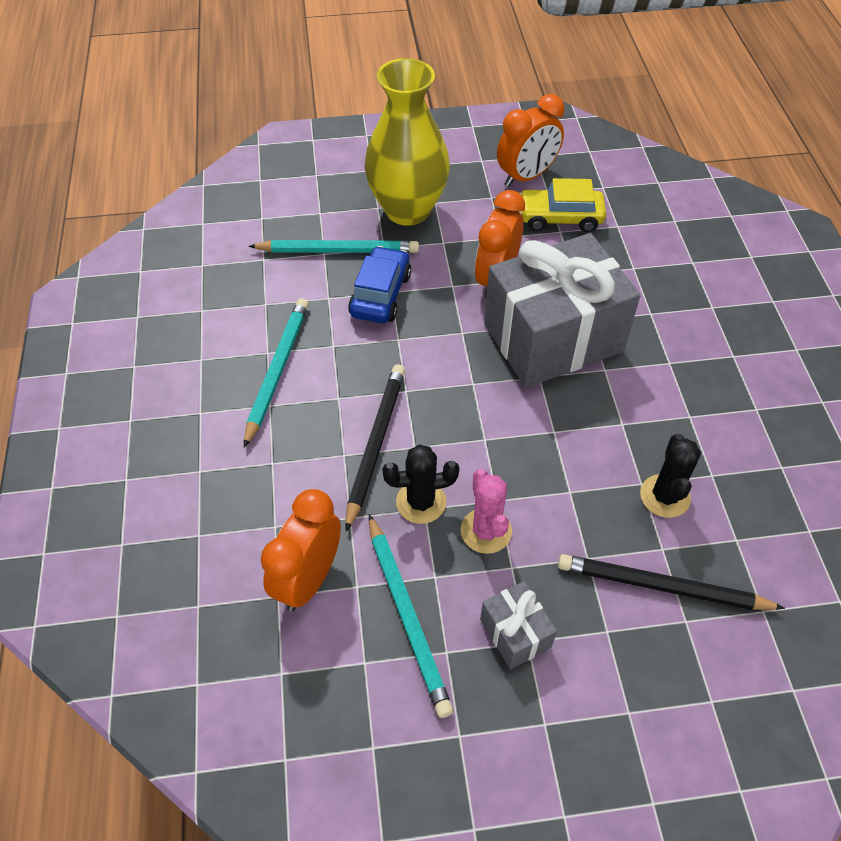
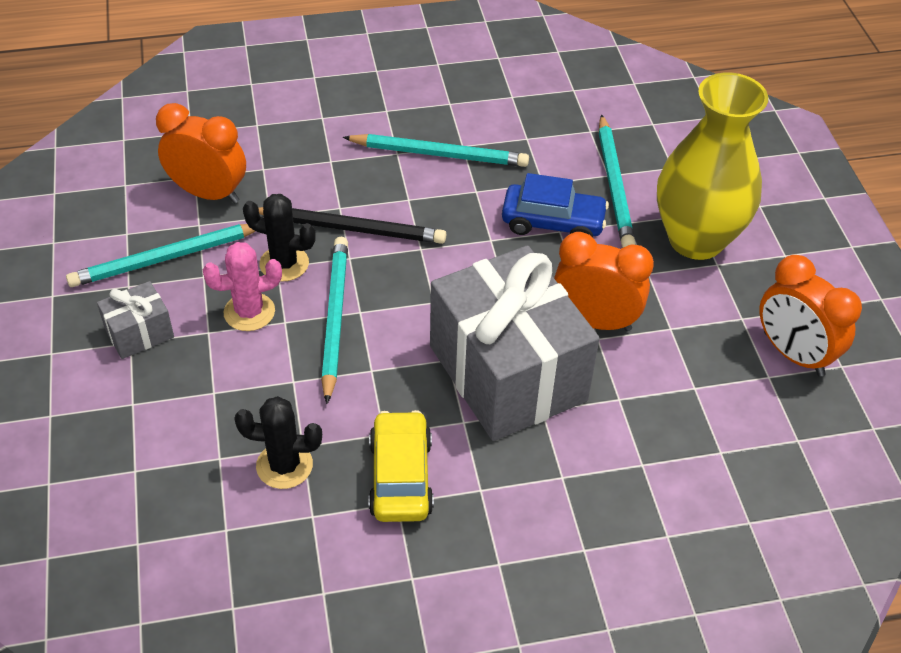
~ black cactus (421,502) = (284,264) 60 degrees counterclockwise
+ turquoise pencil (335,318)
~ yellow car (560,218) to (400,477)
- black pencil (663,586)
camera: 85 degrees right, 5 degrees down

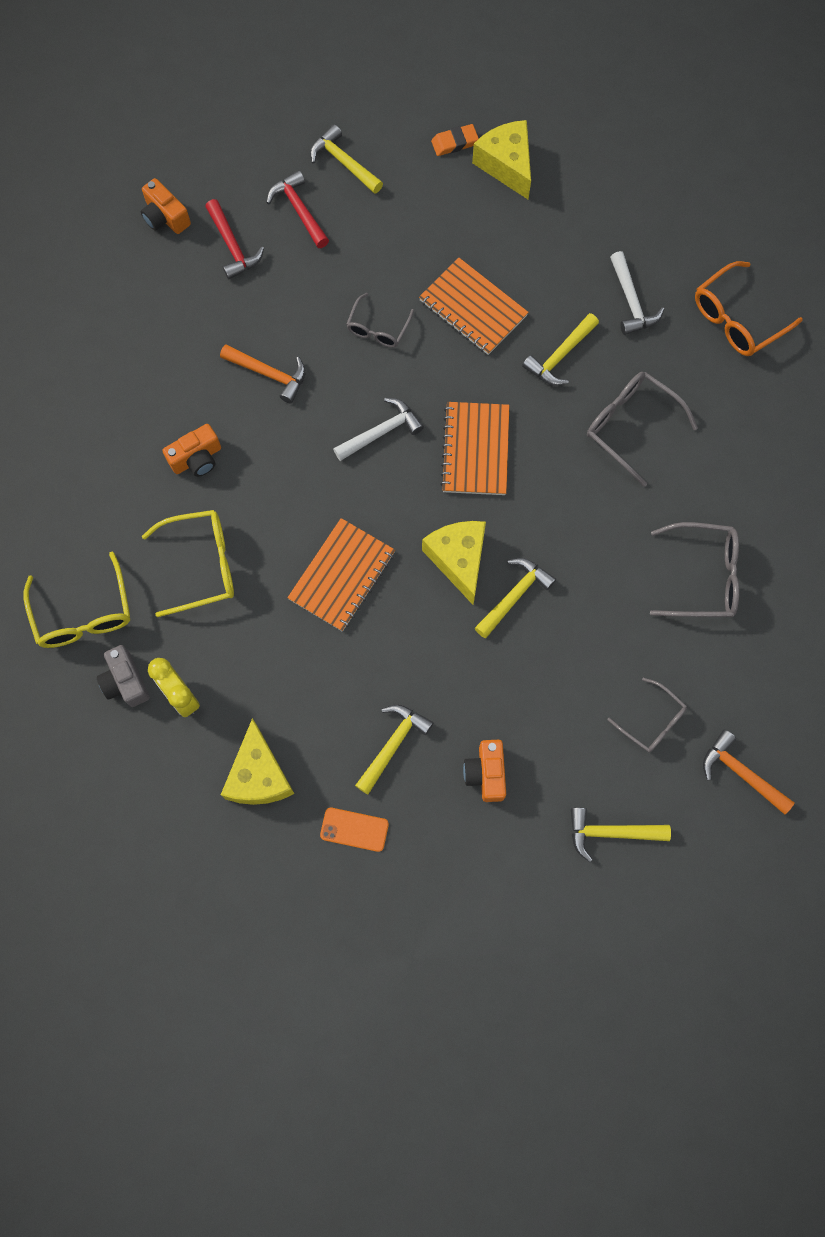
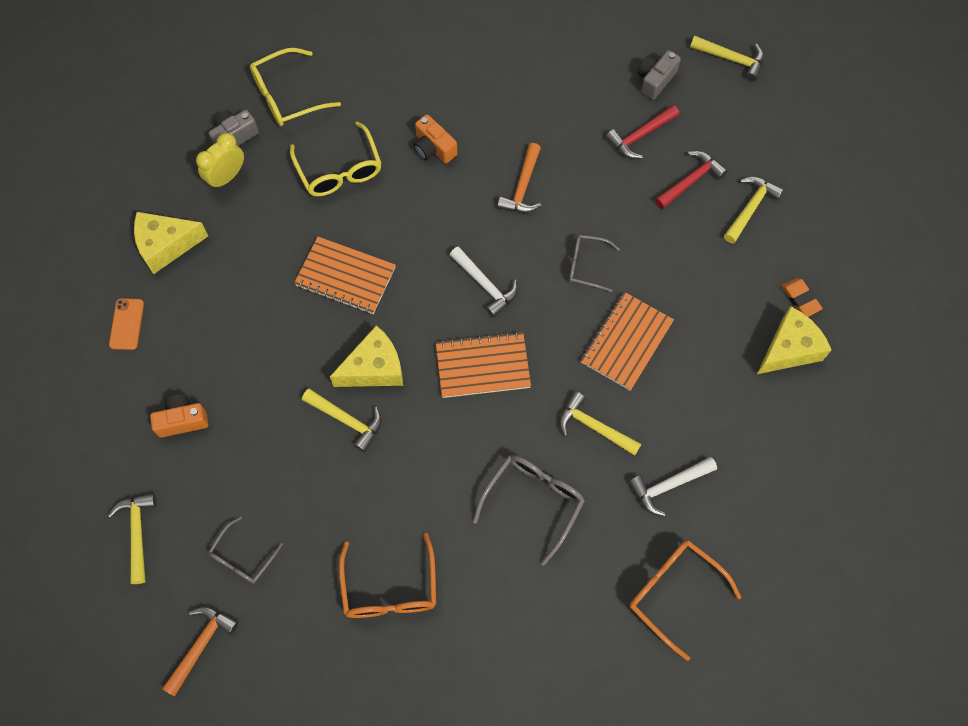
~ grey glasses (702,576) to orange glasses (390,588)
~ orange camera (165,217) to grey camera (655,80)
~ yellow hammer (393,744) to (731,59)
camera: 80 degrees right, 5 degrees down

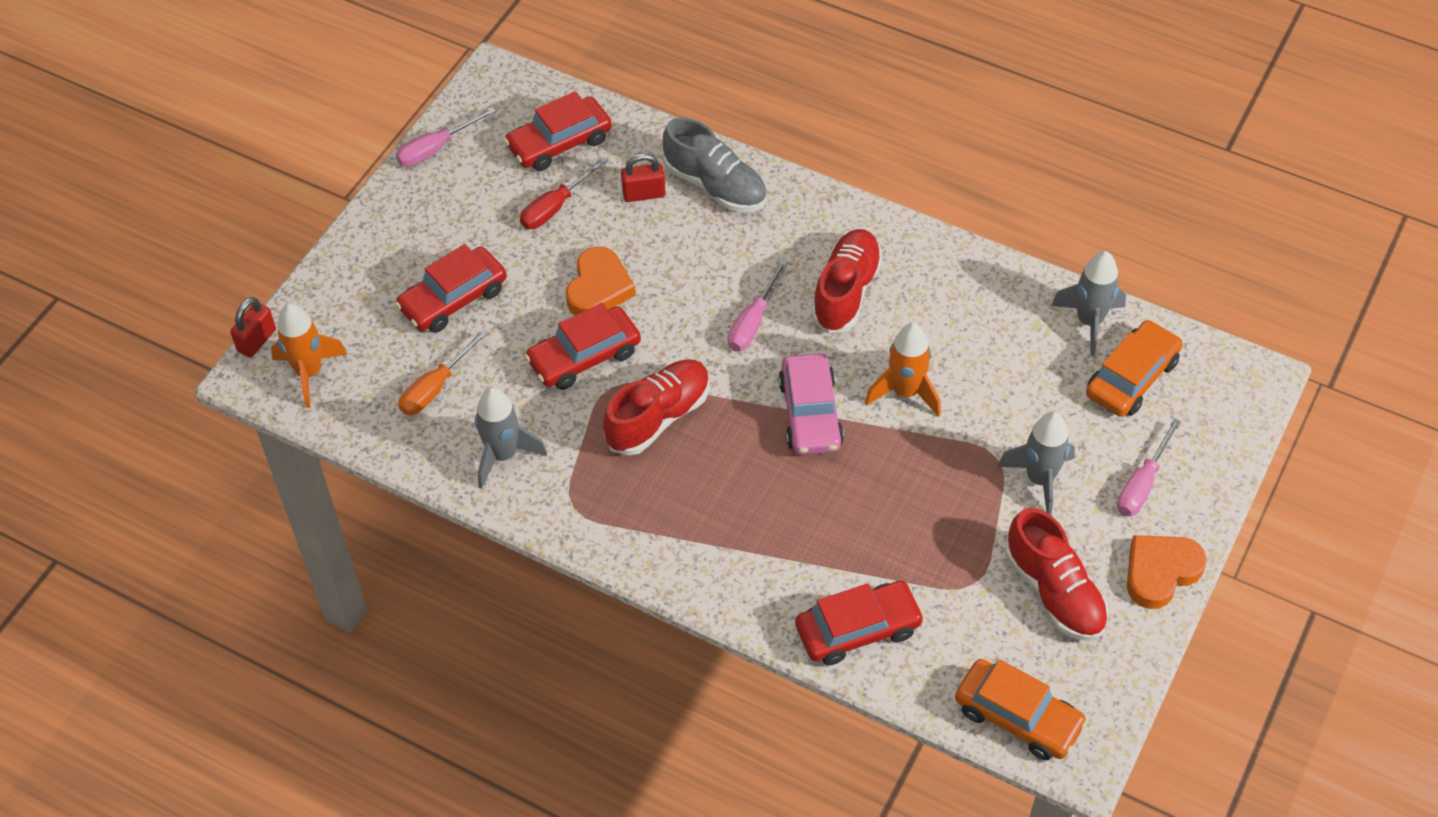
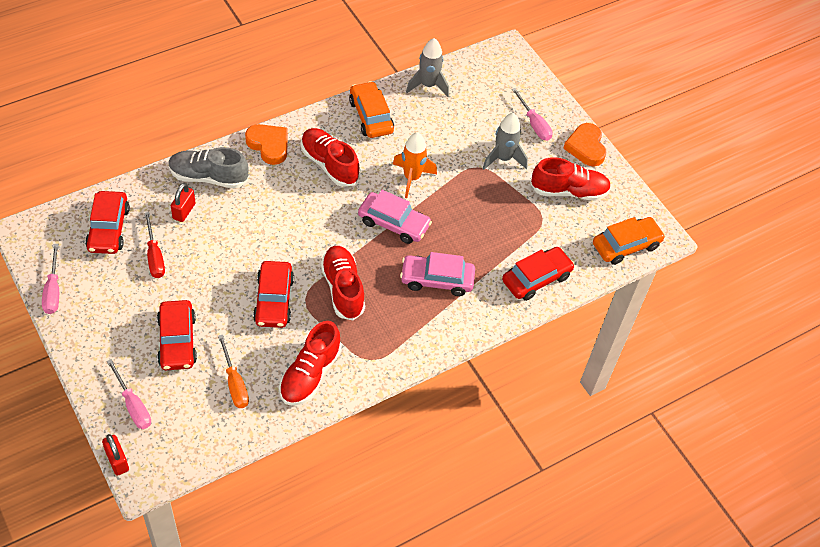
~ pink screwdriver (753,321) to (133,405)
~ grey shoe (715,186) = (208,177) 150 degrees counterclockwise
~ orange heart (599,287) to (269,145)
~ grey rocket (503,455) to red shoe (310,374)
~ orange car (1131,377) to (371,116)
+ pink car (437,280)
~ red car (858,629) = (536,278) 45 degrees clockwise
- orange rocket (309,373)
camera: 65 degrees left, 0 degrees up

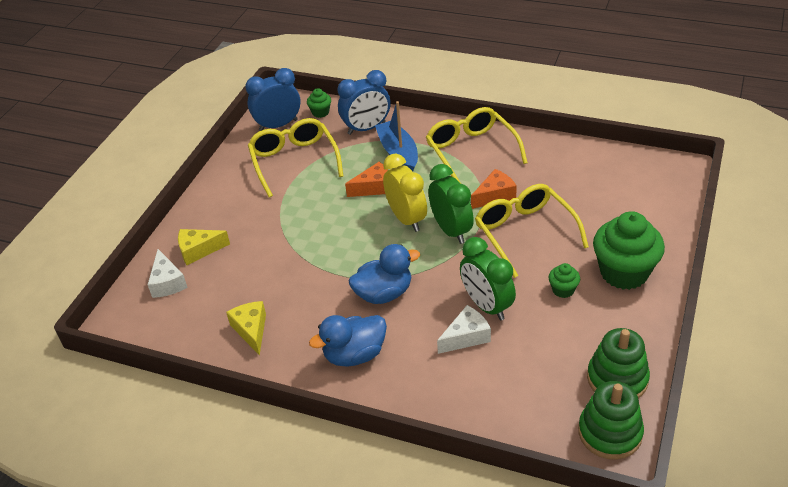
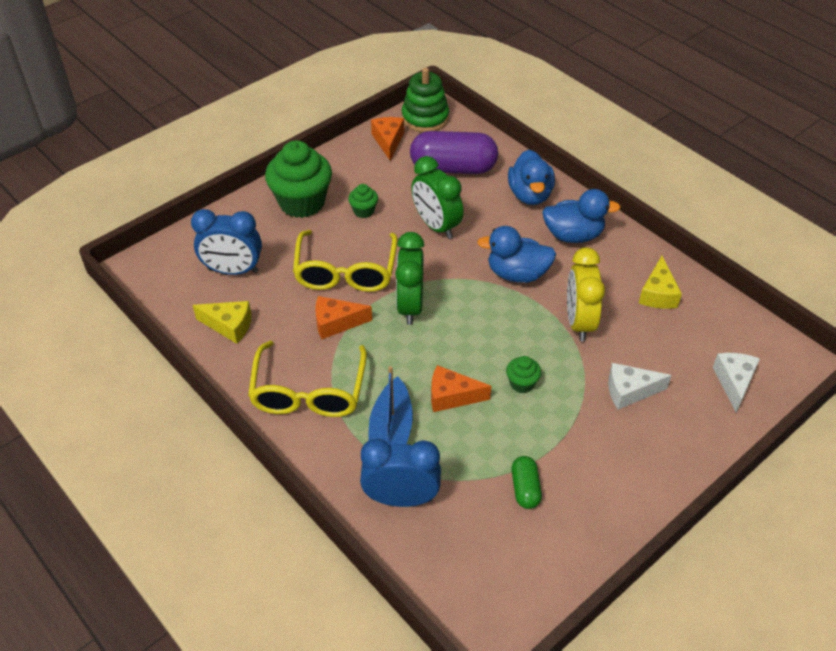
~ blue clock (278,125) to (233,270)
~ yellow cheese (199,250) to (229,326)
~ green stacking toy (617,379) to orange cheese (388,141)
+ purple capsule (453,168)
~ green clock (486,306) = (436,226) 150 degrees clockwise
~ green cupcake (320,112) to (522,383)
+ blue duck (530,195)
~ yellow glasses (294,161) to green capsule (525,489)
~ yellow clock (406,219) to (579,322)
~ white cheese (466,337) to (629,391)
camera: 155 degrees left, 5 degrees up

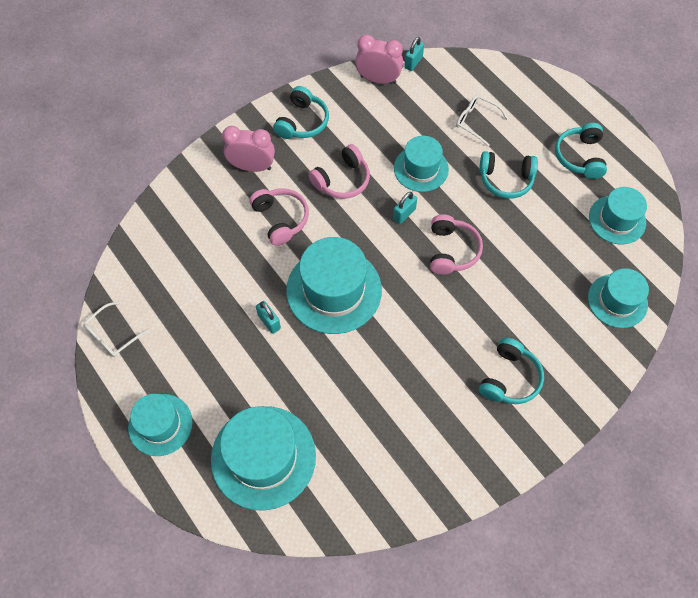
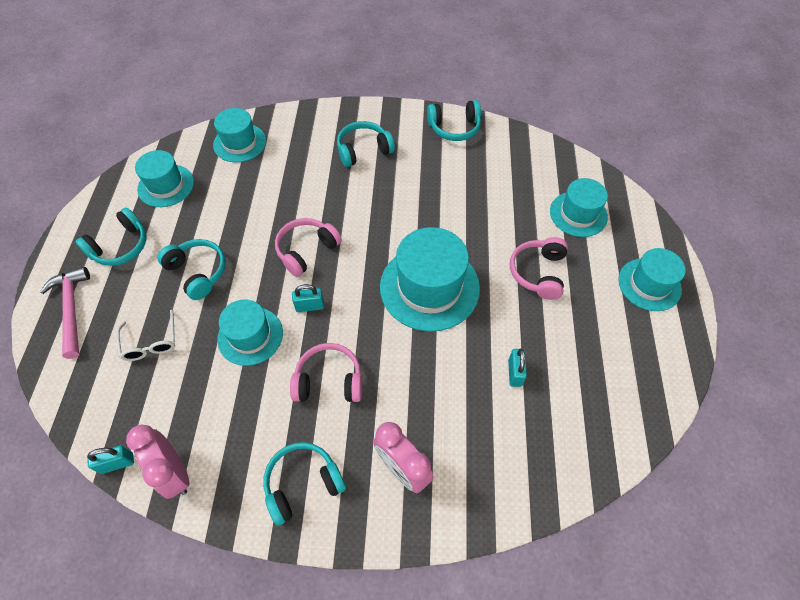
+ pink hammer (72,309)
+ turquoise headphones (454,128)
~ turquoise padlock (269,322) to (514,373)
~ pink headphones (280,219) to (538,272)
~ turquoise hat (263,457) = (578,214) x0.62
- white glasses (112,335)
camera: 140 degrees left, 5 degrees down

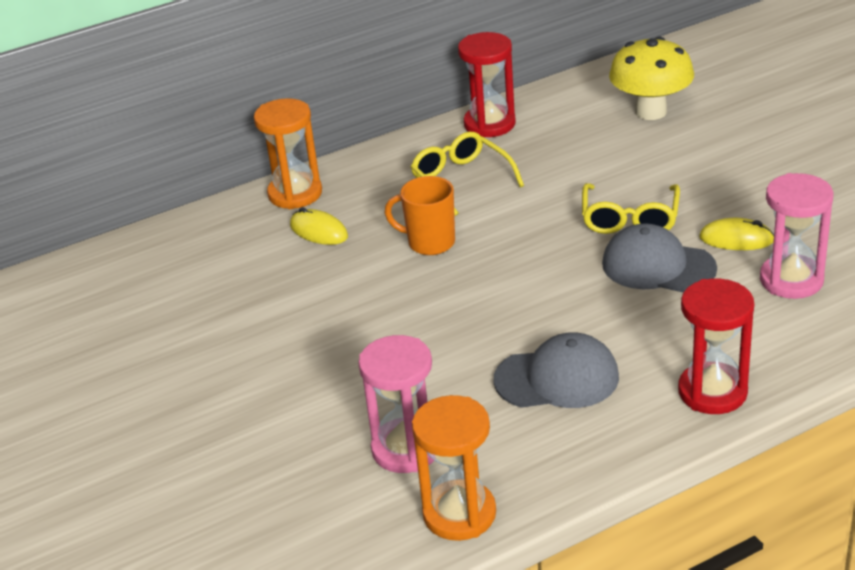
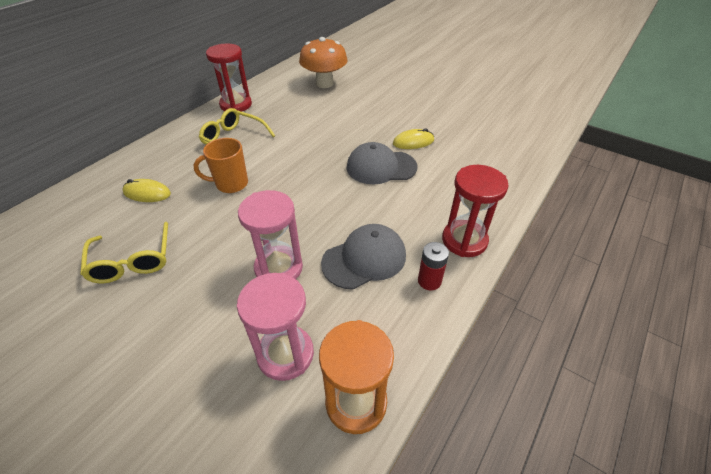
~ yellow glasses (630,219) to (132,261)
~ pink hourglass (791,280) to (279,268)
~ yellow mushroom (650,111) to orange mushroom (324,83)
+ red battery (429,281)
- orange hourglass (295,194)
camera: 30 degrees left, 10 degrees up

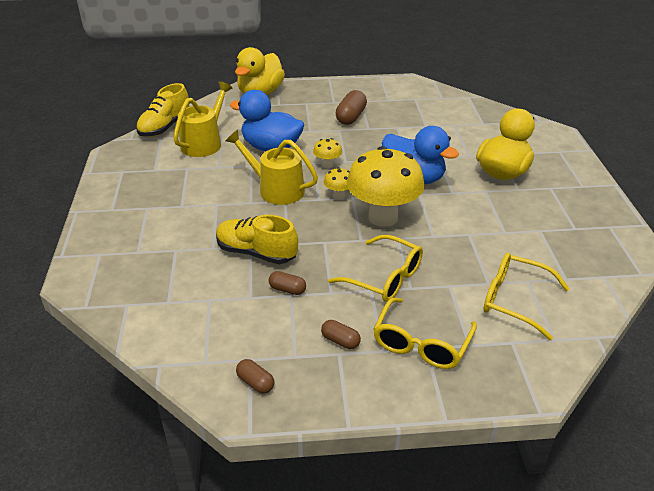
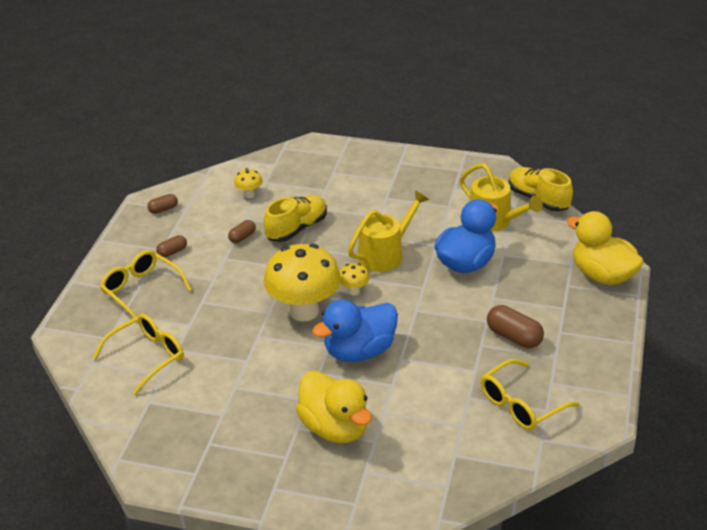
~ yellow mushroom (327,165) to (249,194)
~ yellow glasses (385,278) to (520,404)
camera: 110 degrees right, 0 degrees up

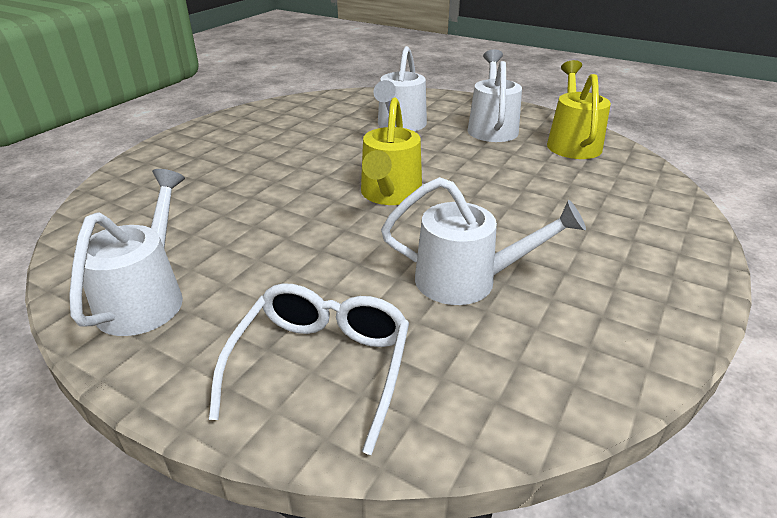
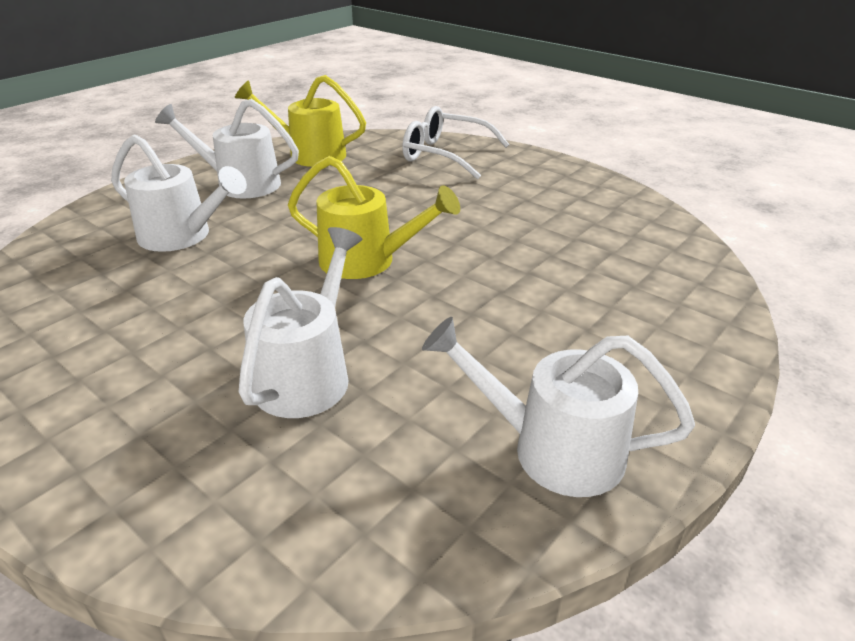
~ white watering can (468,280) to (308,373)
~ white glasses (322,365) to (445,155)
camera: 80 degrees left, 0 degrees up

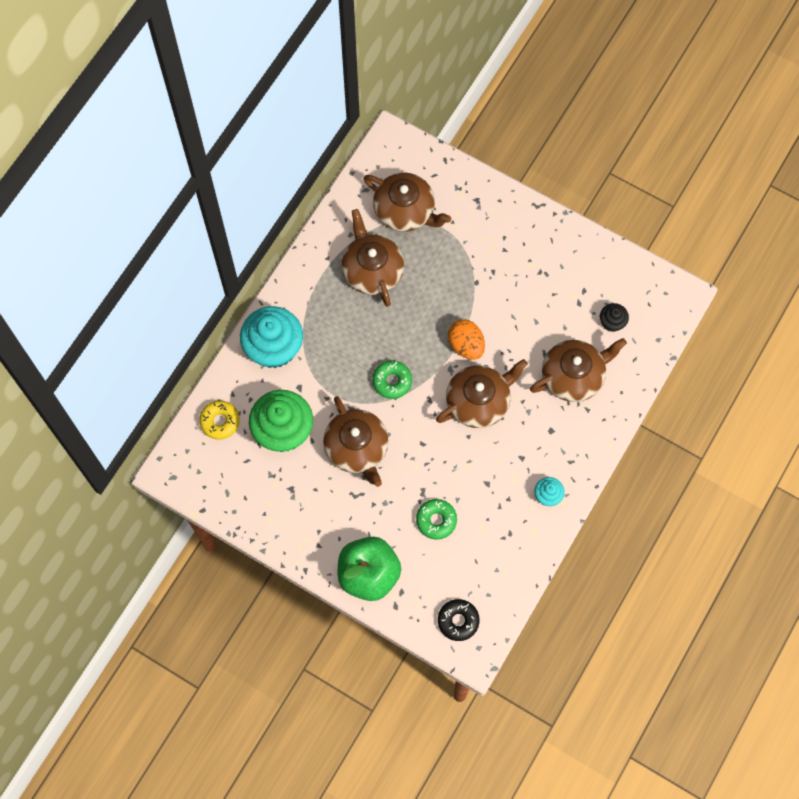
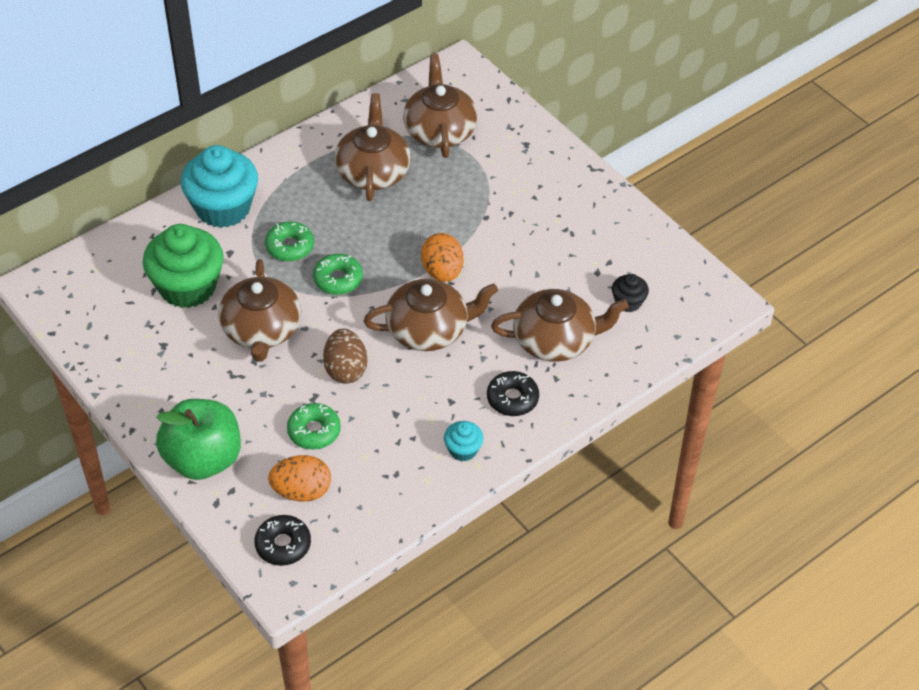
+ green donut (290,247)
+ orange egg (302,491)
+ brown egg (345,369)
~ brown teapot (405,210) = (440,130) 150 degrees counterclockwise
+ black donut (512,398)
- yellow donut (220,421)
camera: 20 degrees right, 20 degrees down

